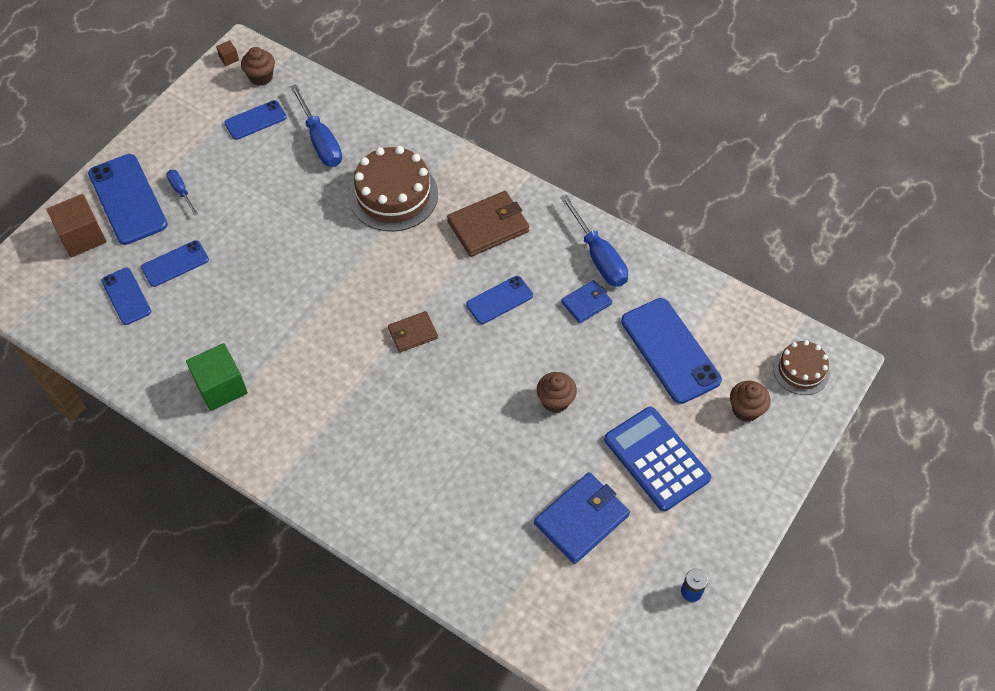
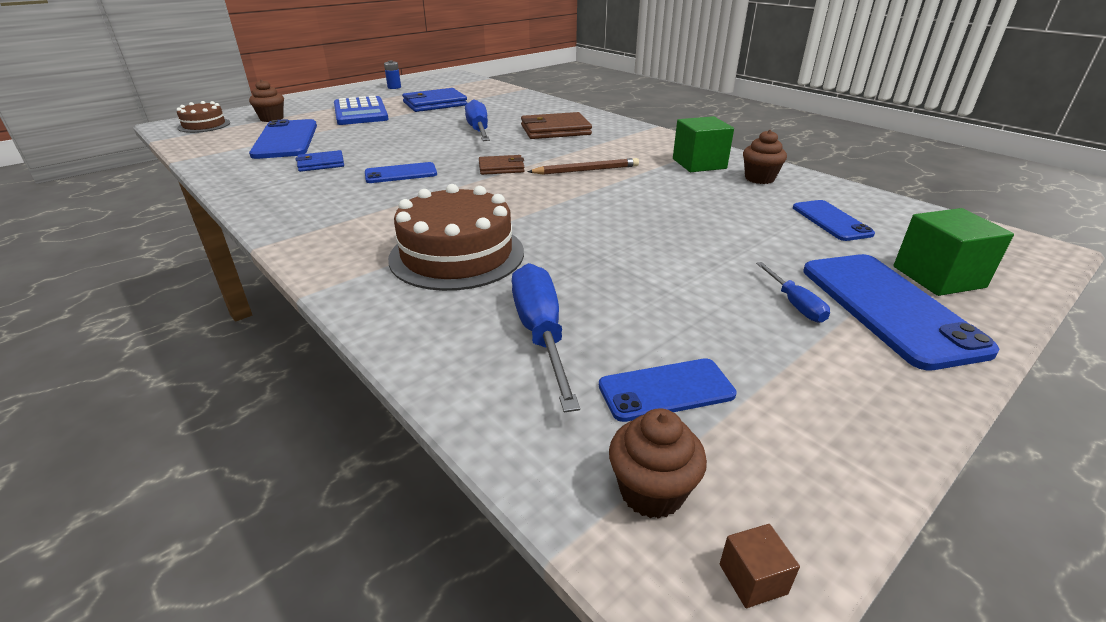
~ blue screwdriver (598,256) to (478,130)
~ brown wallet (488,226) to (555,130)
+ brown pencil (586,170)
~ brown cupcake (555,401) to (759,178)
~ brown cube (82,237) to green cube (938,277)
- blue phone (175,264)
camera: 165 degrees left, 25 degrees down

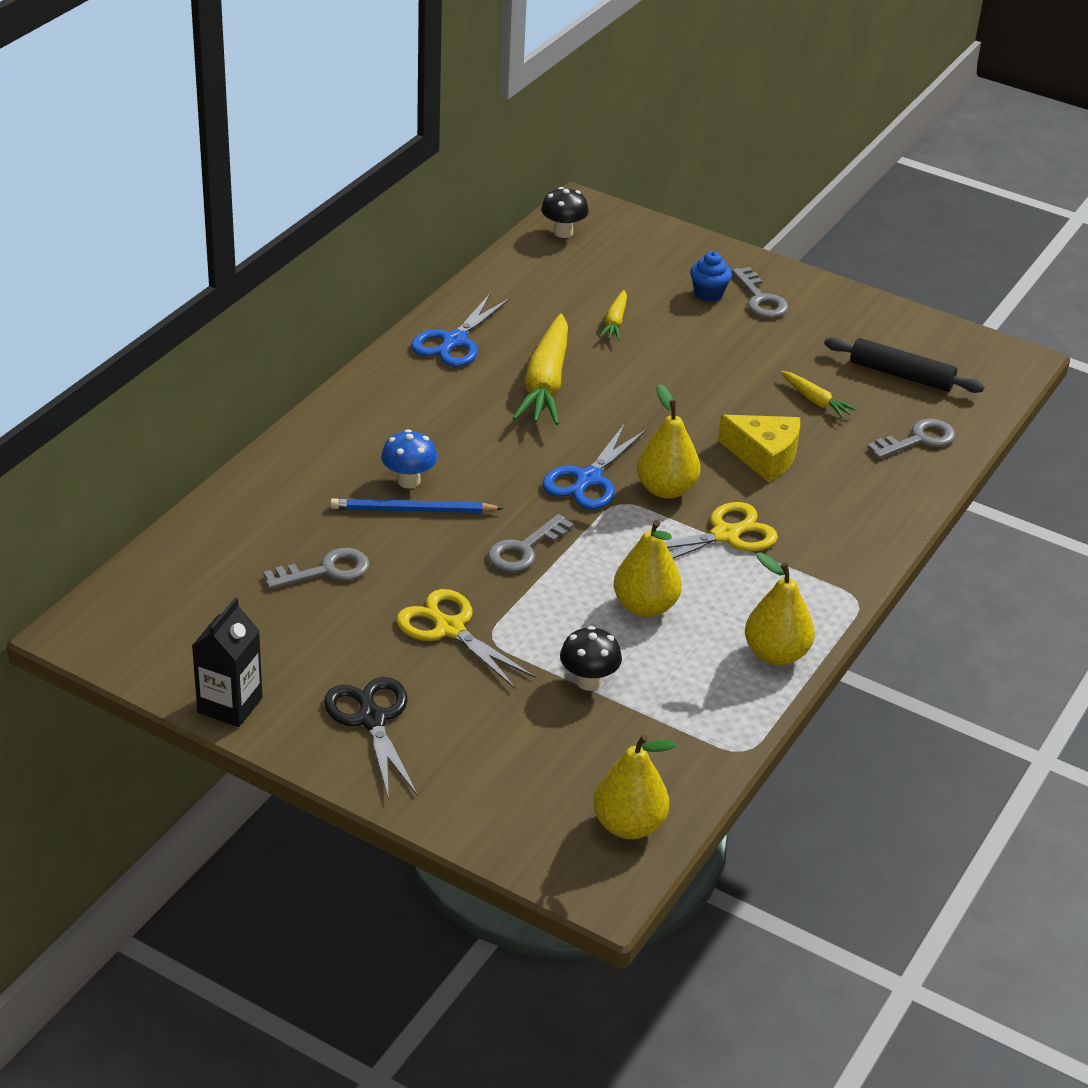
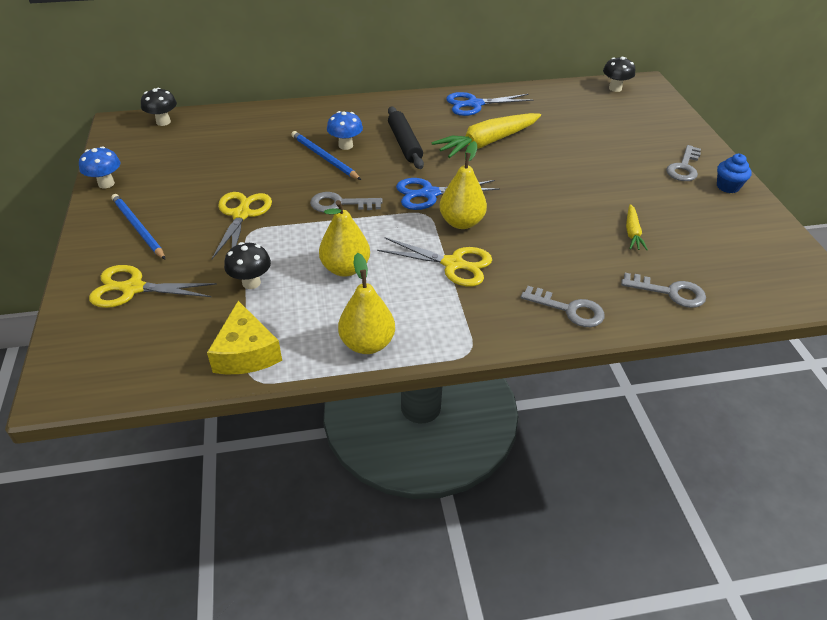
~ black carton (230,705) to blue mushroom (106,183)
+ yellow scissors (132,288)
~ black scissors (371,719) to blue pencil (138,228)
+ black mushroom (163,122)
~ yellow cheese (764,456) to (246,353)
~ black rolling pin (901,375) to (404,144)
~ grey key (326,571) to (569,309)
~ blue cupcake (708,294) to (727,187)
- yellow pear (629,825)
- yellow carrot (615,322)
camera: 50 degrees right, 5 degrees up

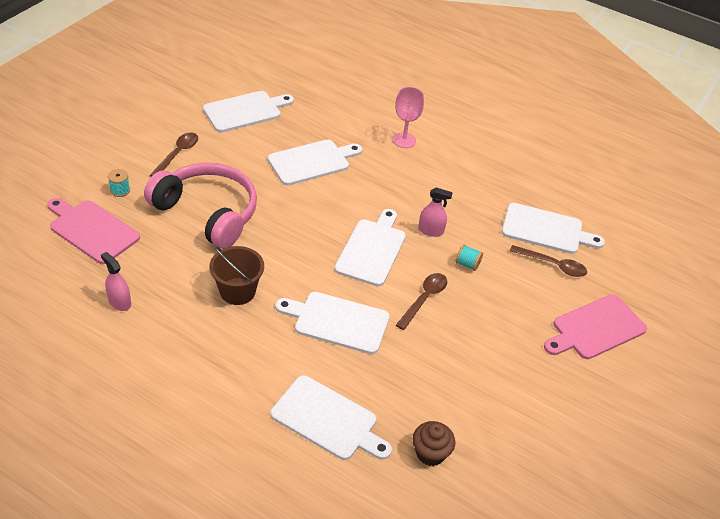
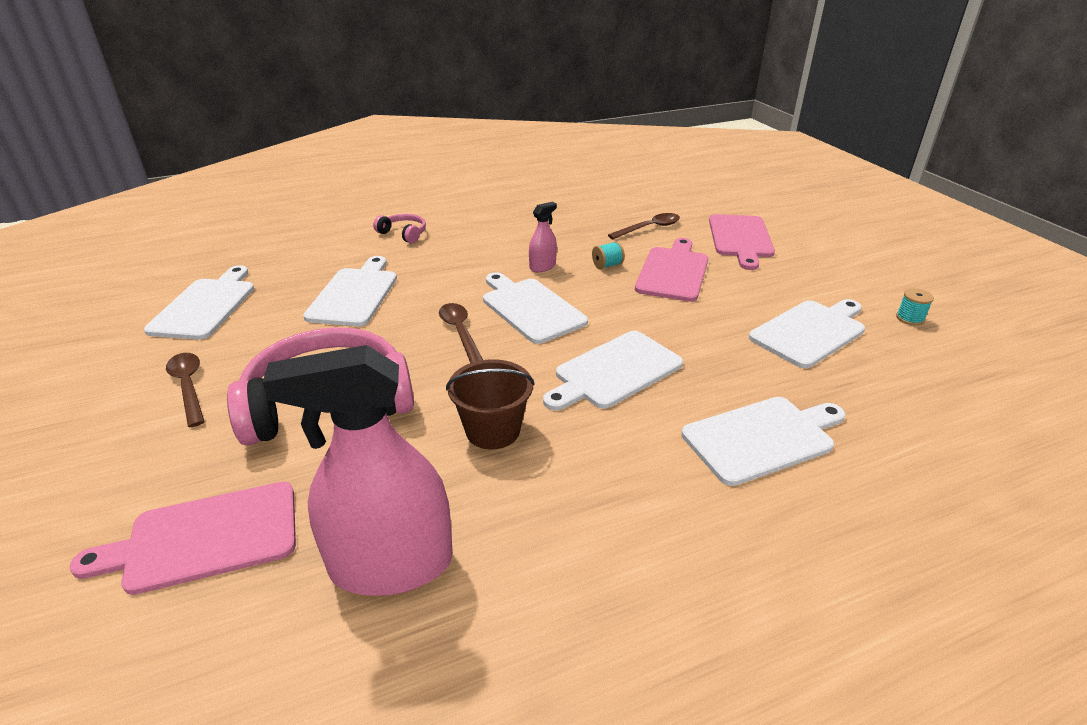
~ pink spray bottle (119,302) = (391,565) x2.26
~ pink goblet (404,140) to pink headphones (403,234)
~ brown spoon (424,299) to (460,333)
+ pink cutting board (673,272)
~ white cutting board (546,230) to (810,332)
~ turquoise spool (120,190) to (910,318)
- brown cupcake (430,453)
camera: 50 degrees left, 10 degrees down

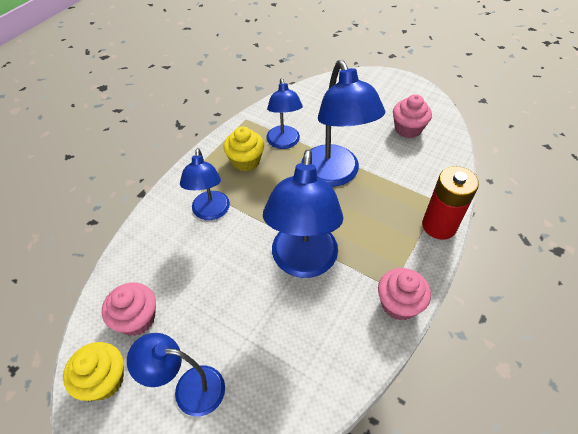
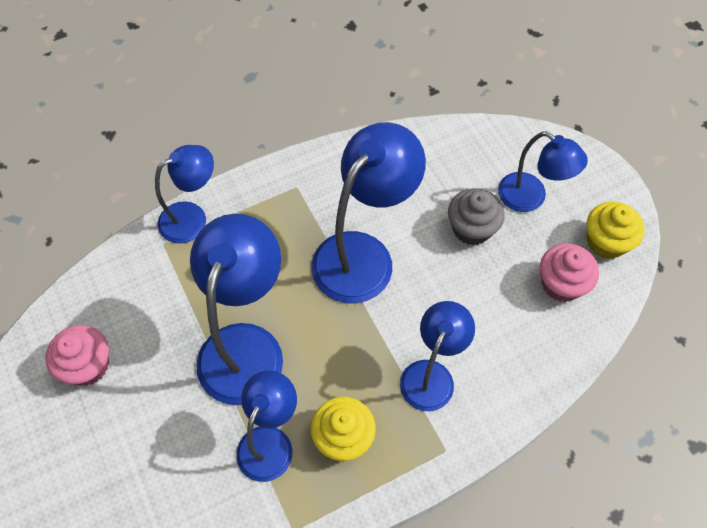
~ red battery (439,226) to blue lamp (192,218)
+ grey cupcake (471,228)
- pink cupcake (399,304)
camera: 150 degrees left, 10 degrees up

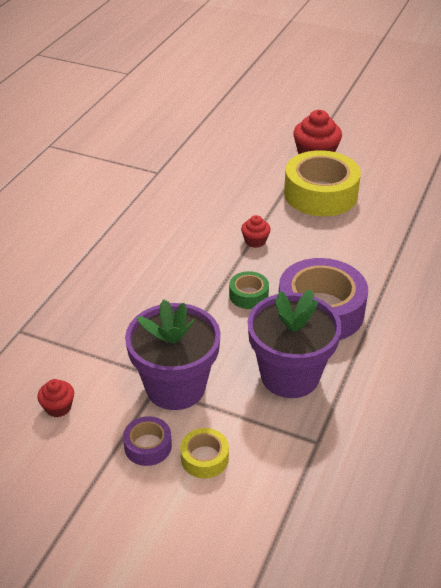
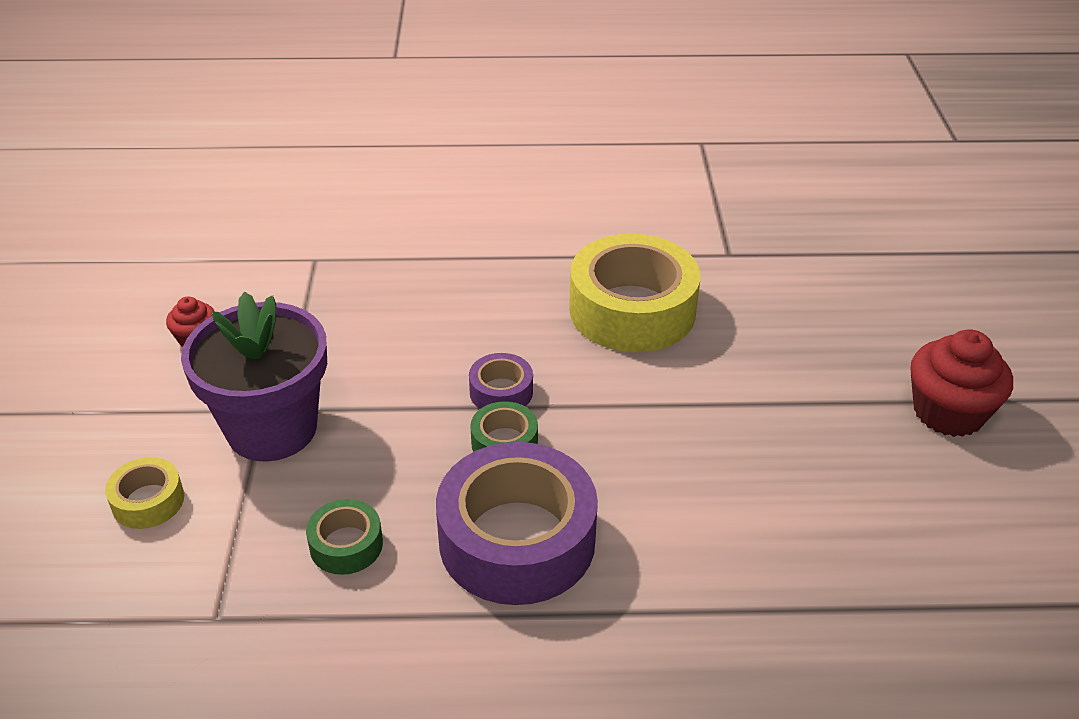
~ purple flower pot (290,375) to green tape (346,545)
~ purple tape (148,446) to (501,392)
~ yellow tape (320,194) to (632,310)
- red cupcake (255,241)
camera: 65 degrees right, 0 degrees up

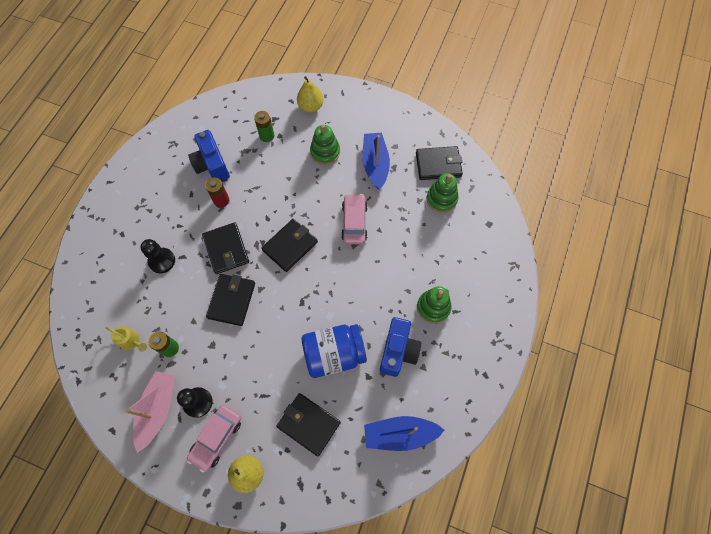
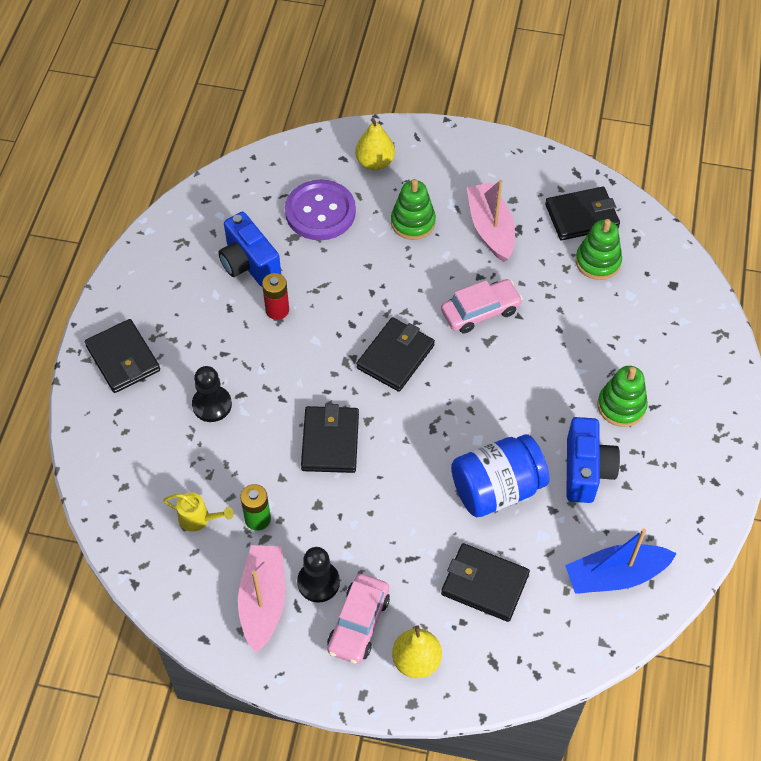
~ black wallet (226,249) to (123,358)
~ green battery (267,136) to purple button (320,212)
~ pink car (354,222) = (480,311) 75 degrees clockwise
~ blue boat (375,164) to pink boat (490,229)
camera: 10 degrees left, 10 degrees down

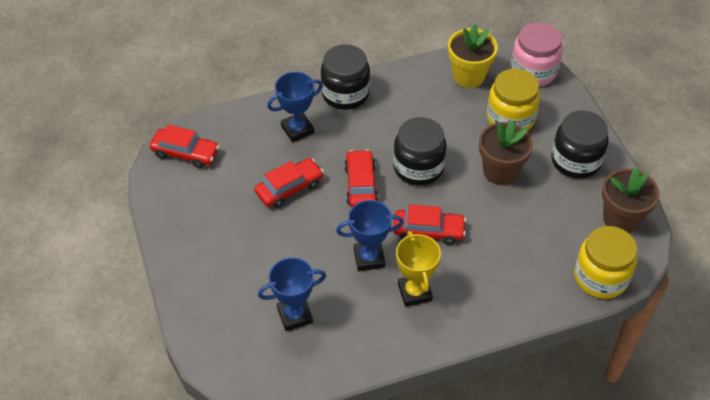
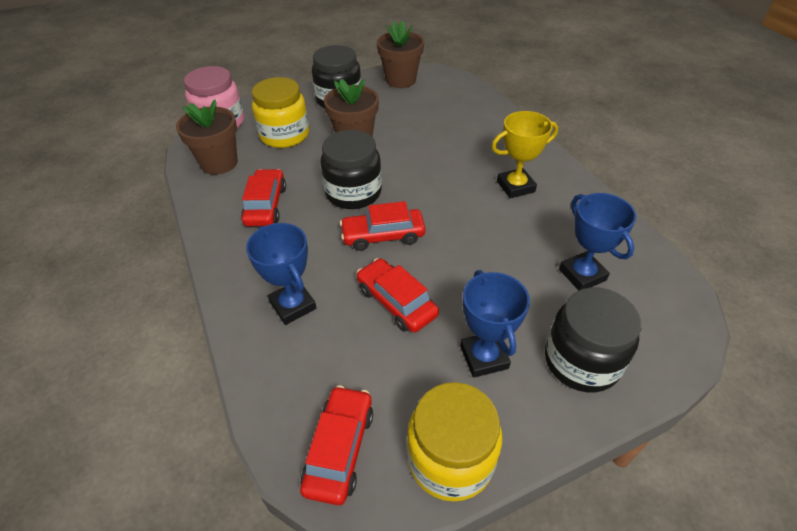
~ yellow flower pot (468,76) to brown flower pot (219,163)
~ red car (428,231) to (266,205)
~ yellow jar (600,277) to (450,459)
~ blue trophy (369,258) to (484,357)
~ black jar (345,94) to (581,361)
camera: 95 degrees left, 5 degrees down

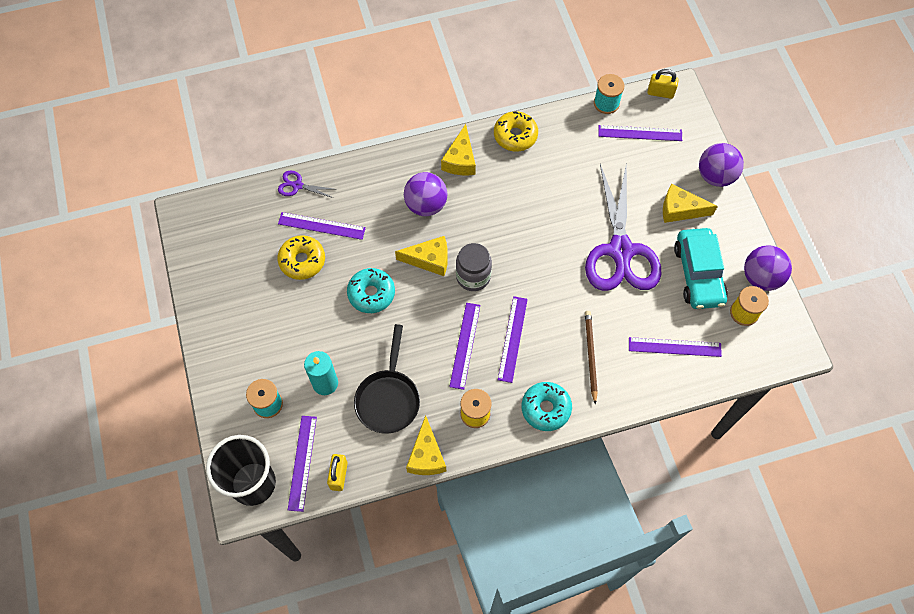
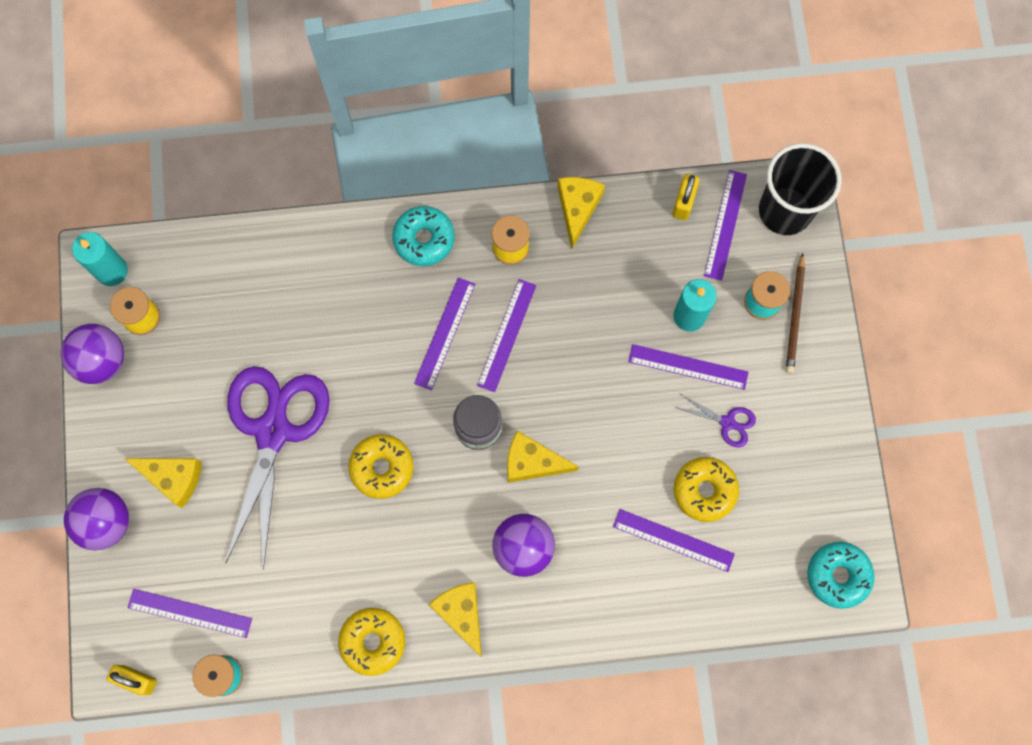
+ turquoise candle (112,271)
+ yellow donut (382,468)
~ yellow cheese (460,160) = (461,614) 45 degrees counterclockwise
~ purple ruler (674,347) to (688,366)
~ purple scissors (297,186) to (727,422)
~ brown pencil (590,356) to (795,315)
~ turquoise donut (371,294) to (838,575)
- black pan (388,398)
- turquoise car (698,274)
camera: 170 degrees left, 10 degrees up

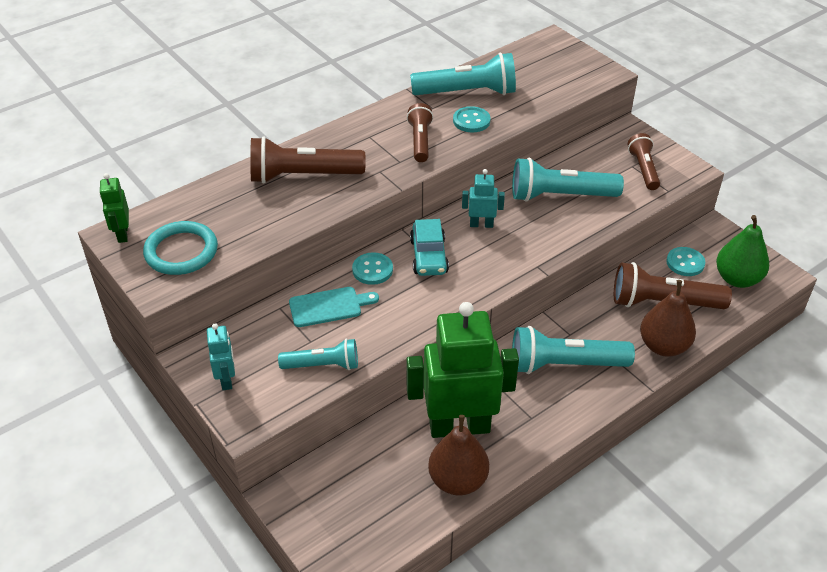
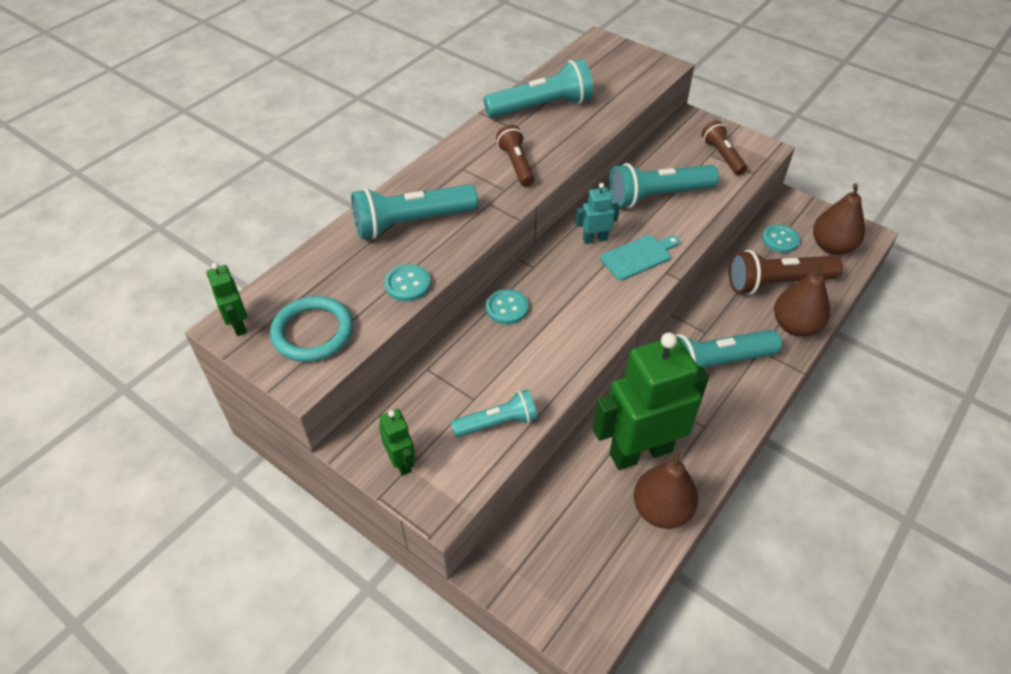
~ brown flashlight (303,176) to turquoise flashlight (411,223)
~ turquoise robot (226,379) to green robot (401,462)
~ turquoise button (471,121) to (407,284)
~ turquoise cutting board (329,306) to (638,256)
~ green pear (737,279) to brown pear (832,246)
- turquoise car (429,256)
camera: 15 degrees left, 5 degrees up

